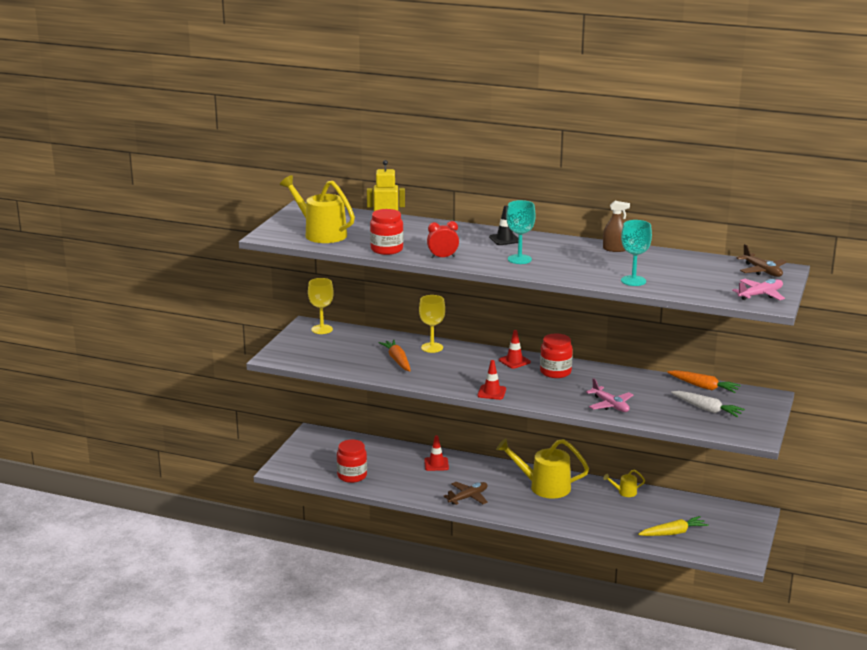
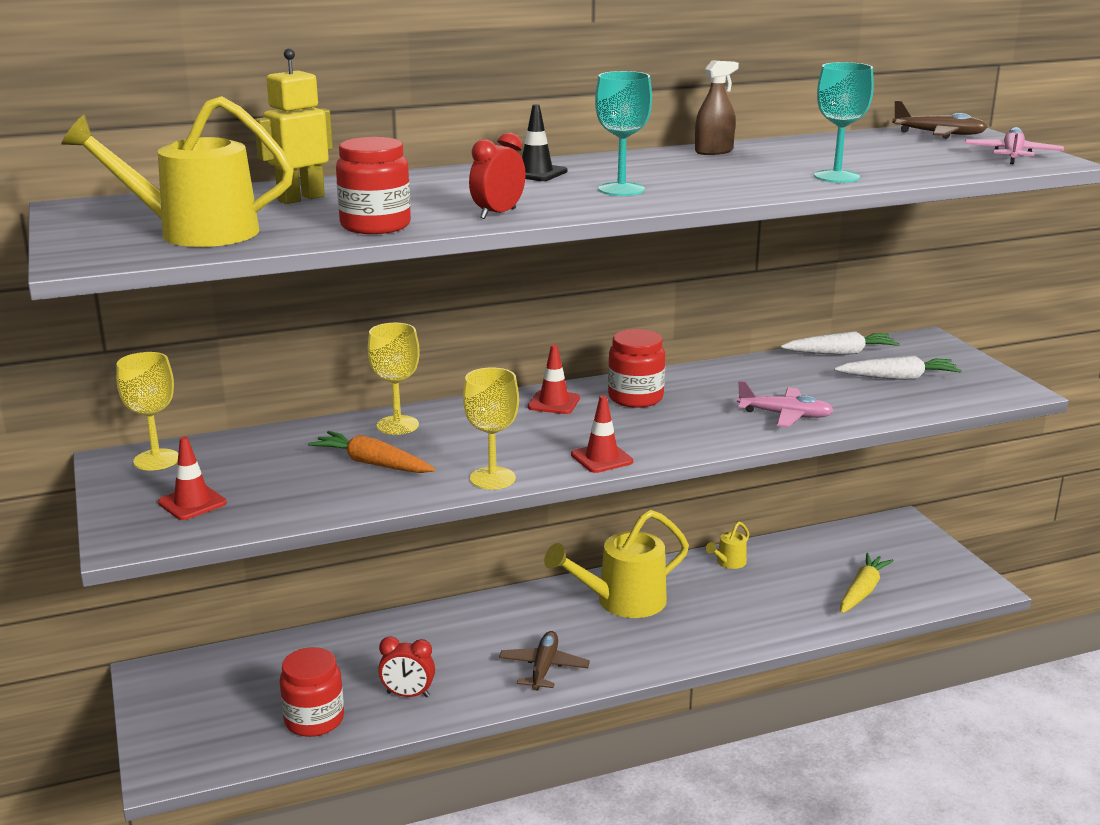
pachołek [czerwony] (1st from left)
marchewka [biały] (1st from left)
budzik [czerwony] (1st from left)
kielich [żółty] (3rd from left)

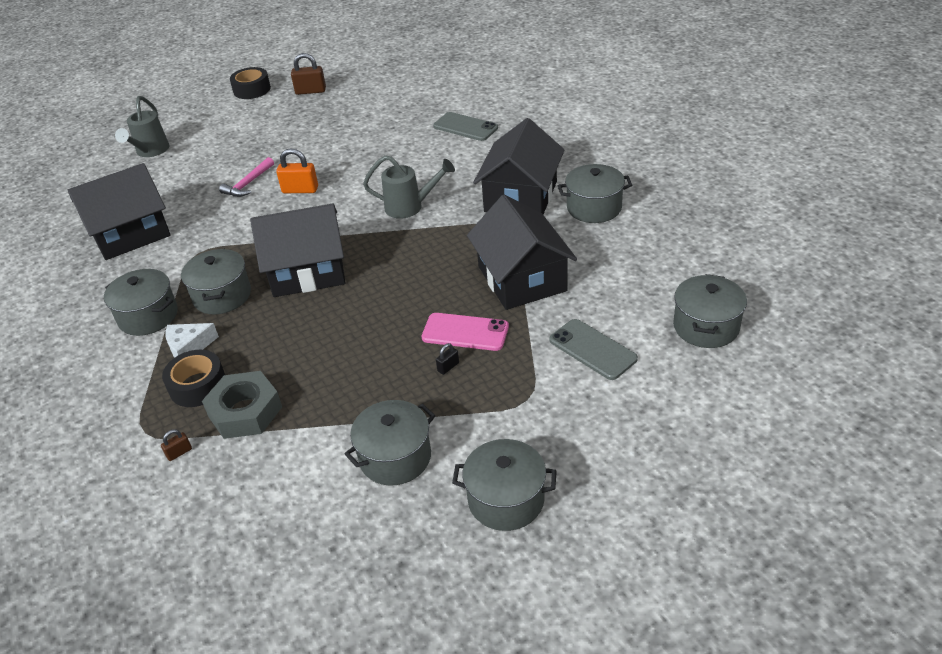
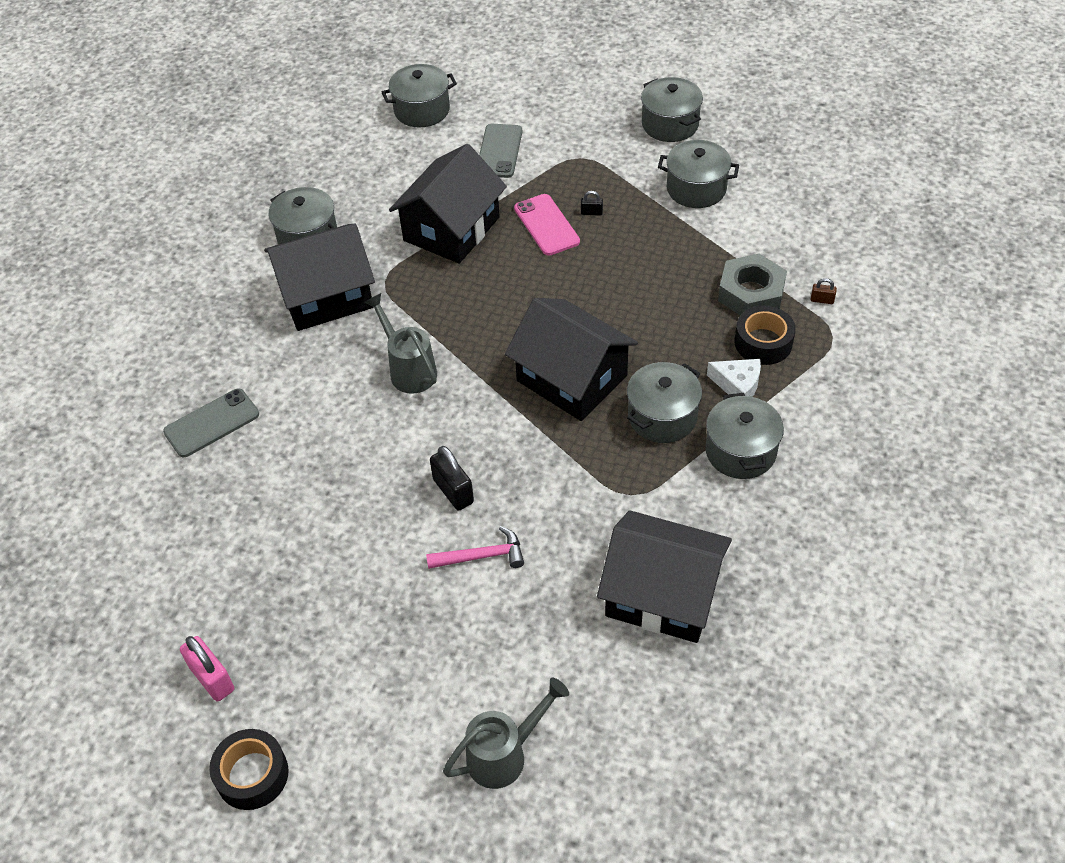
kłódka [czarny] (1st from left)
kłódka [różowy]
telefon [szary] (1st from left)

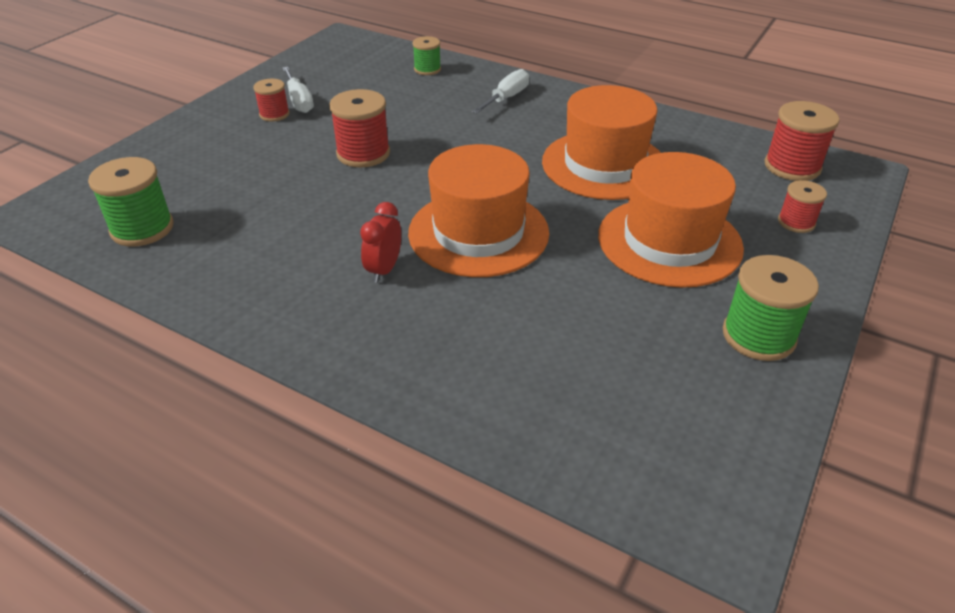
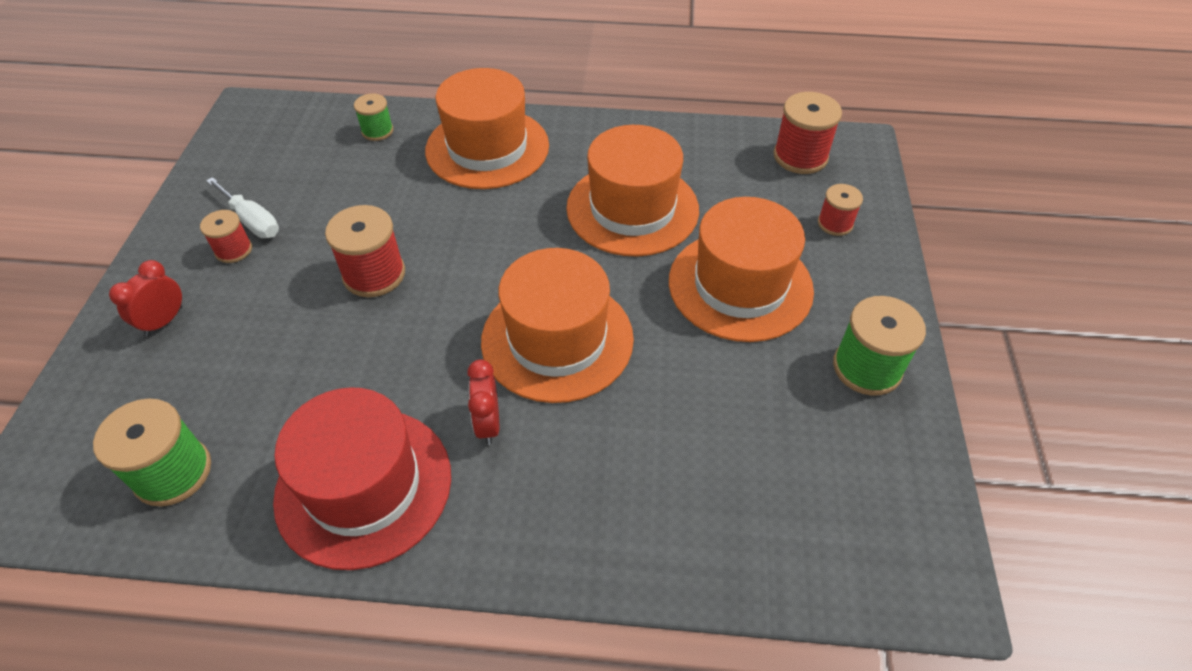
kapelusz [pomarańczowy] (1st from left)
budzik [czerwony] (1st from left)
kapelusz [czerwony]

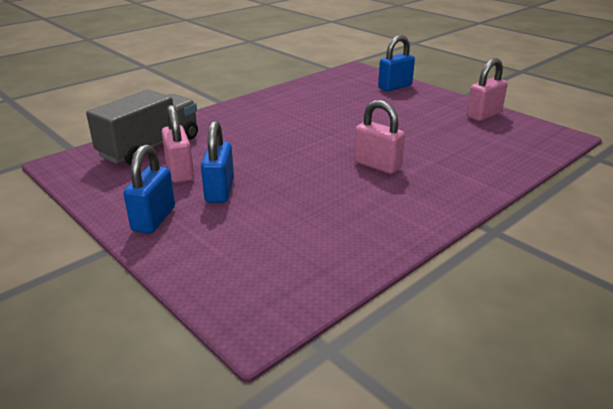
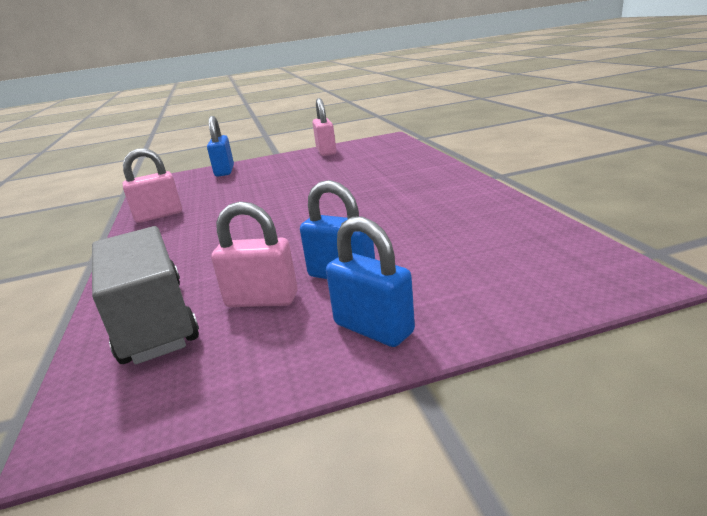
kłódka [różowy] (1st from left)

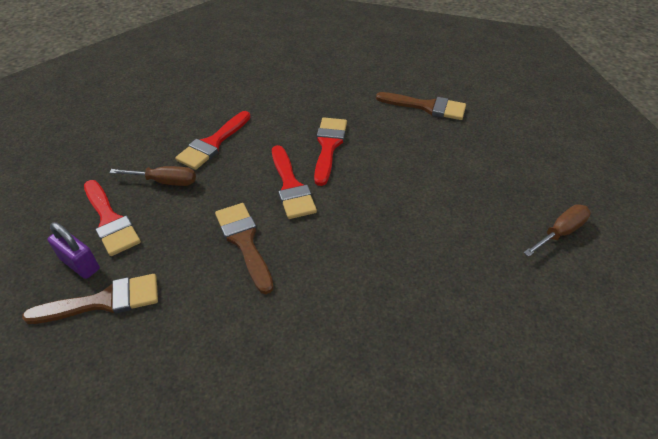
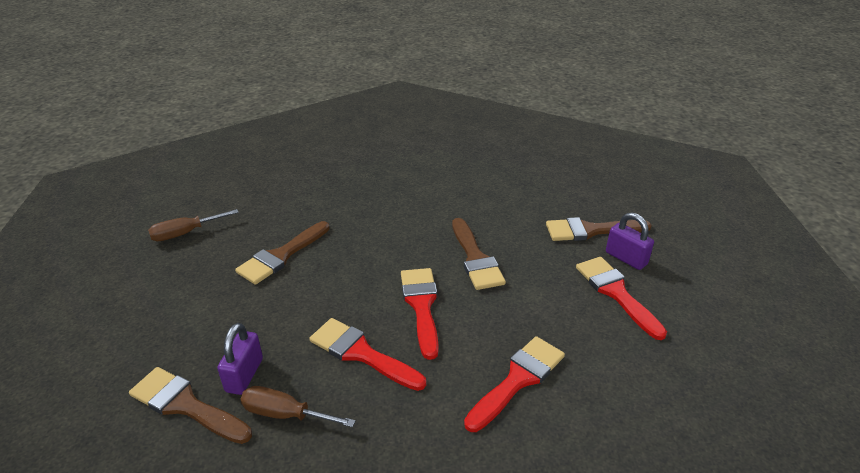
śrubokręt [brązowy] (2nd from left)
pędzel [czerwony] (1st from left)
kłódka [fioletowy] (1st from left)
pędzel [brązowy] (2nd from left)

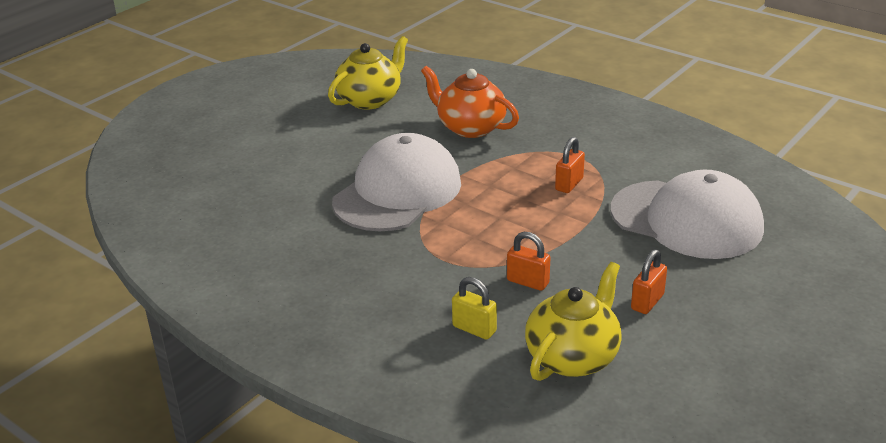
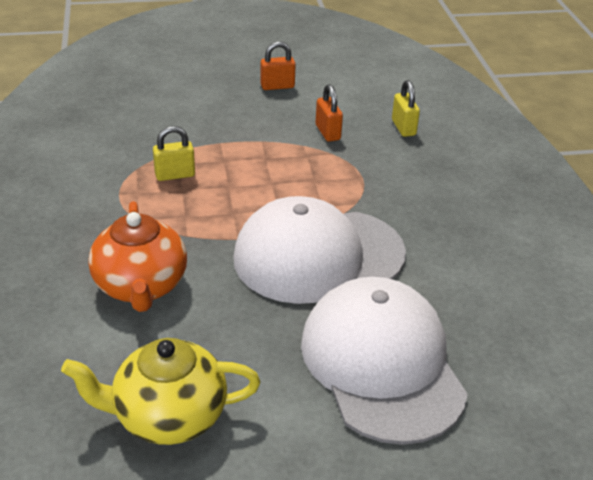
imbryk [żółty] (2nd from left in the first image)
kłódka [żółty] (1st from left)
czapka [biały] (2nd from left)

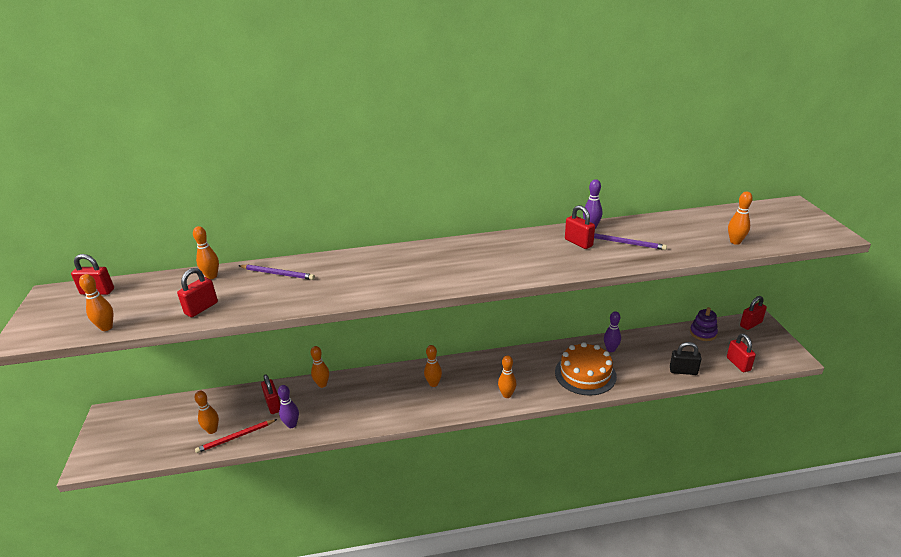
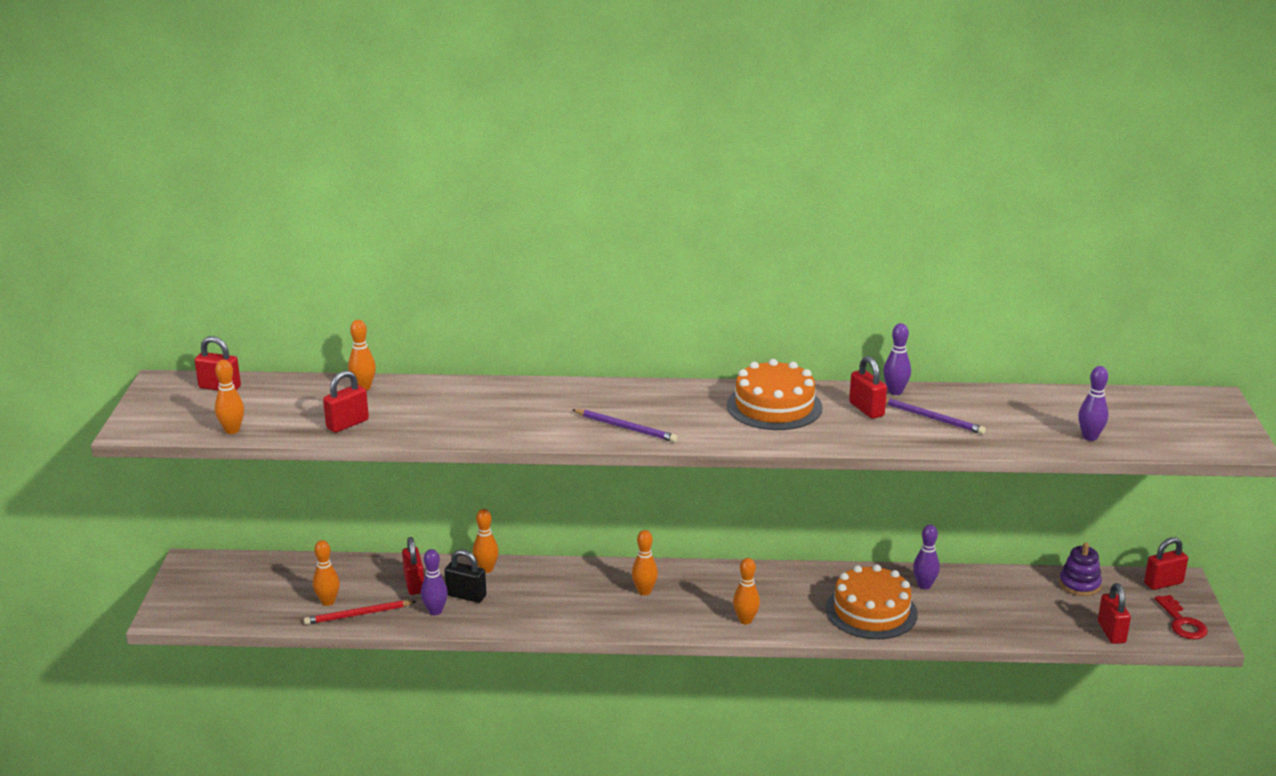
ołówek [fioletowy] (1st from left)
kłódka [czarny]
kręgiel [fioletowy] (4th from left)
tort [pomarańczowy] (1st from left)
klucz [czerwony]

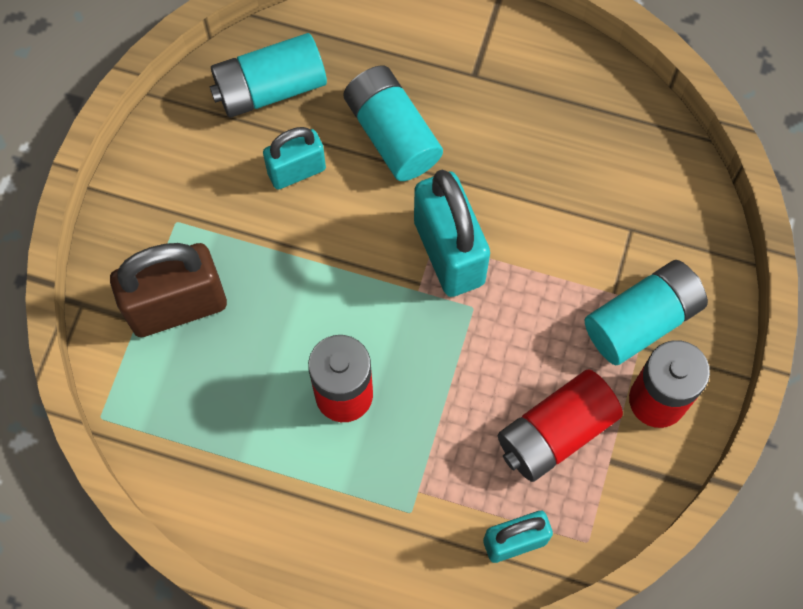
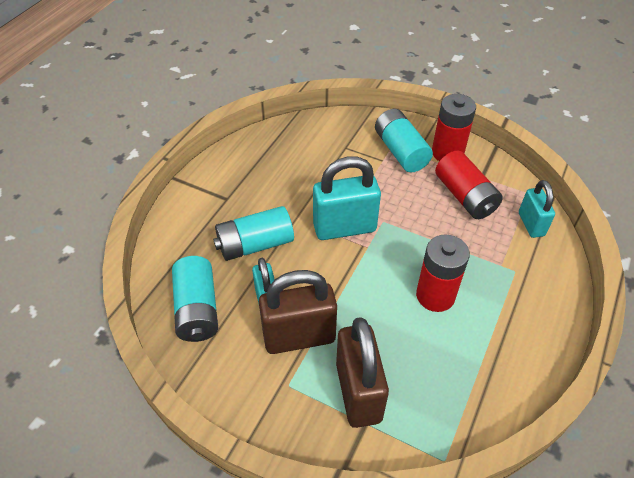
kłódka [brązowy] (1st from left)

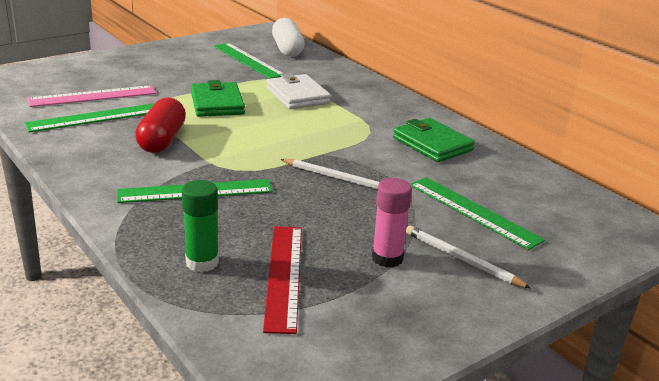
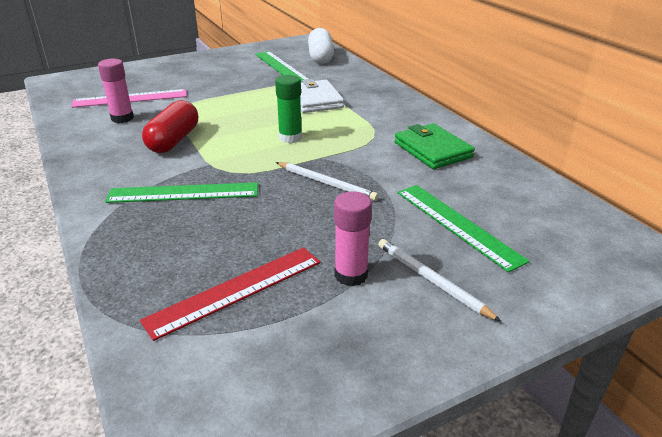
klej w sztyfcie [różowy] (1st from left)
klej w sztyfcie [zielony]
portfel [zielony] (1st from left in the first image)
linijka [czerwony]

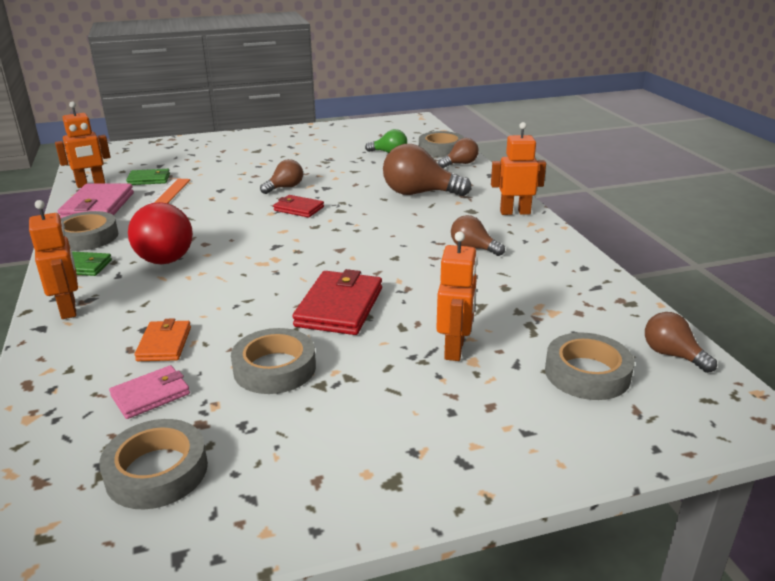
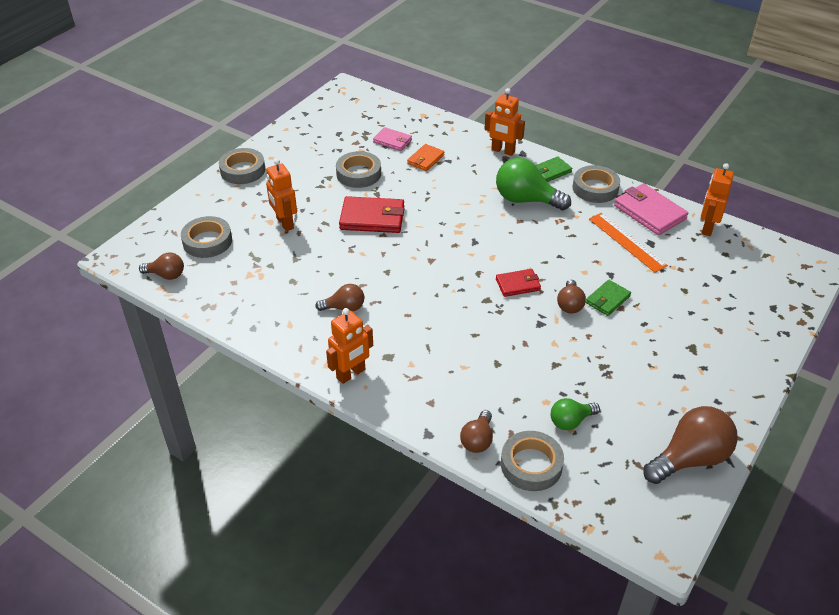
taśma klejąca [szary] (2nd from left)
portfel [różowy] (1st from left)
portfel [zielony] (2nd from left)
żarówka [zielony] (1st from left)
portfel [pomarańczowy]
portfel [czerwony] (1st from left)
żarówka [brązowy] (5th from left)

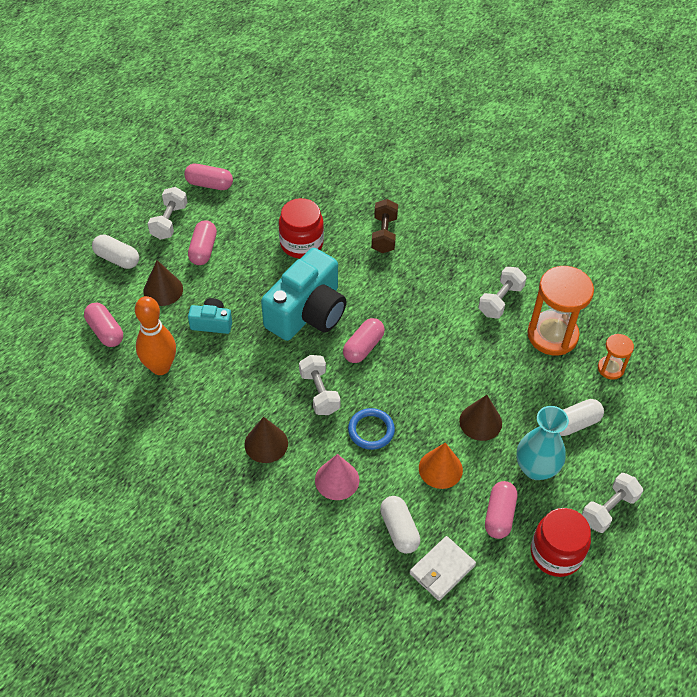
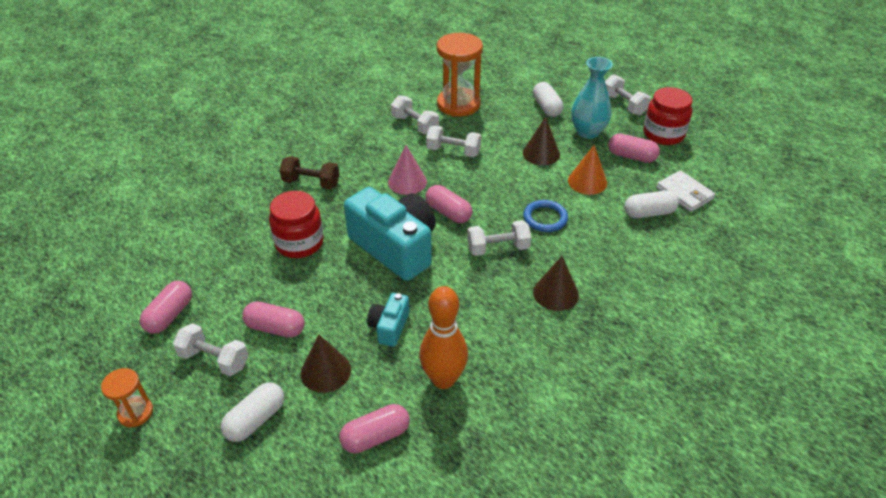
stożek [różowy]
klepsydra [pomarańczowy] (1st from left)
hantel [biały] (3rd from left)

